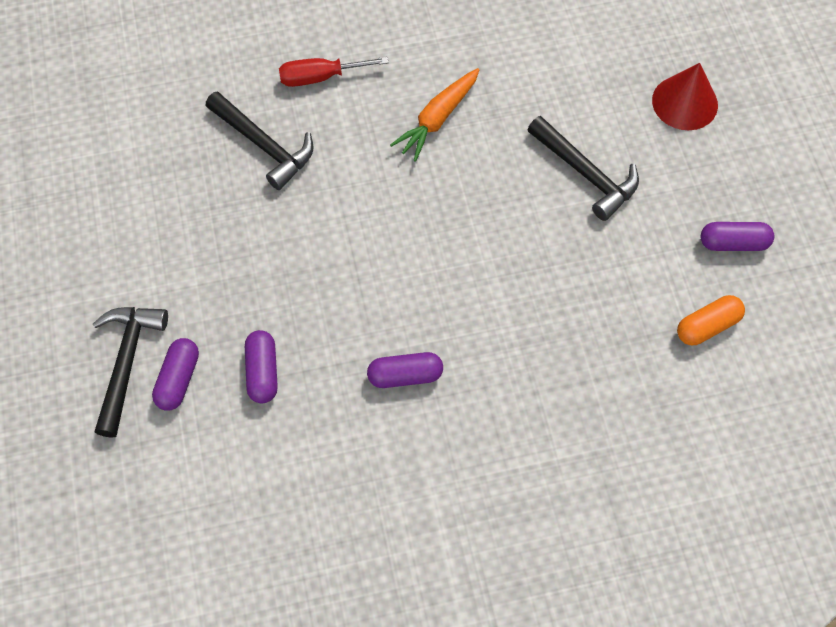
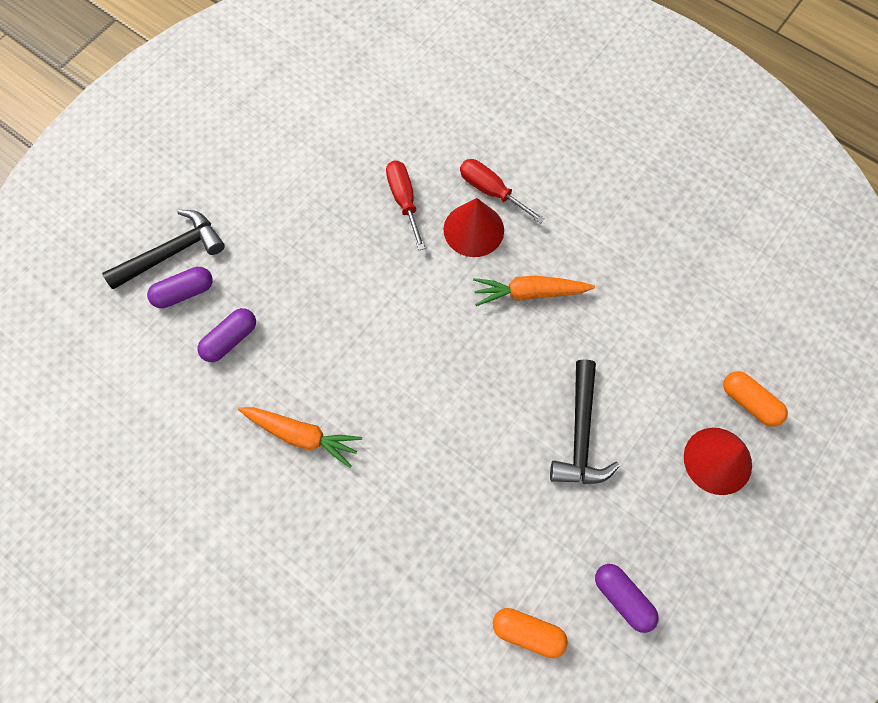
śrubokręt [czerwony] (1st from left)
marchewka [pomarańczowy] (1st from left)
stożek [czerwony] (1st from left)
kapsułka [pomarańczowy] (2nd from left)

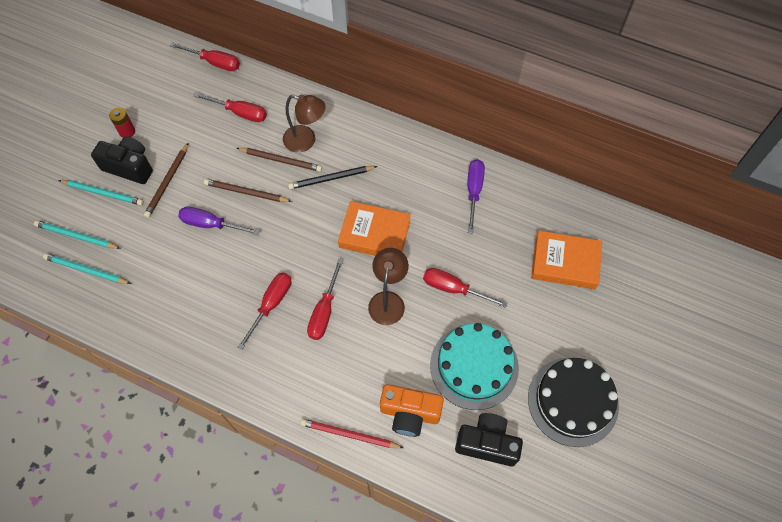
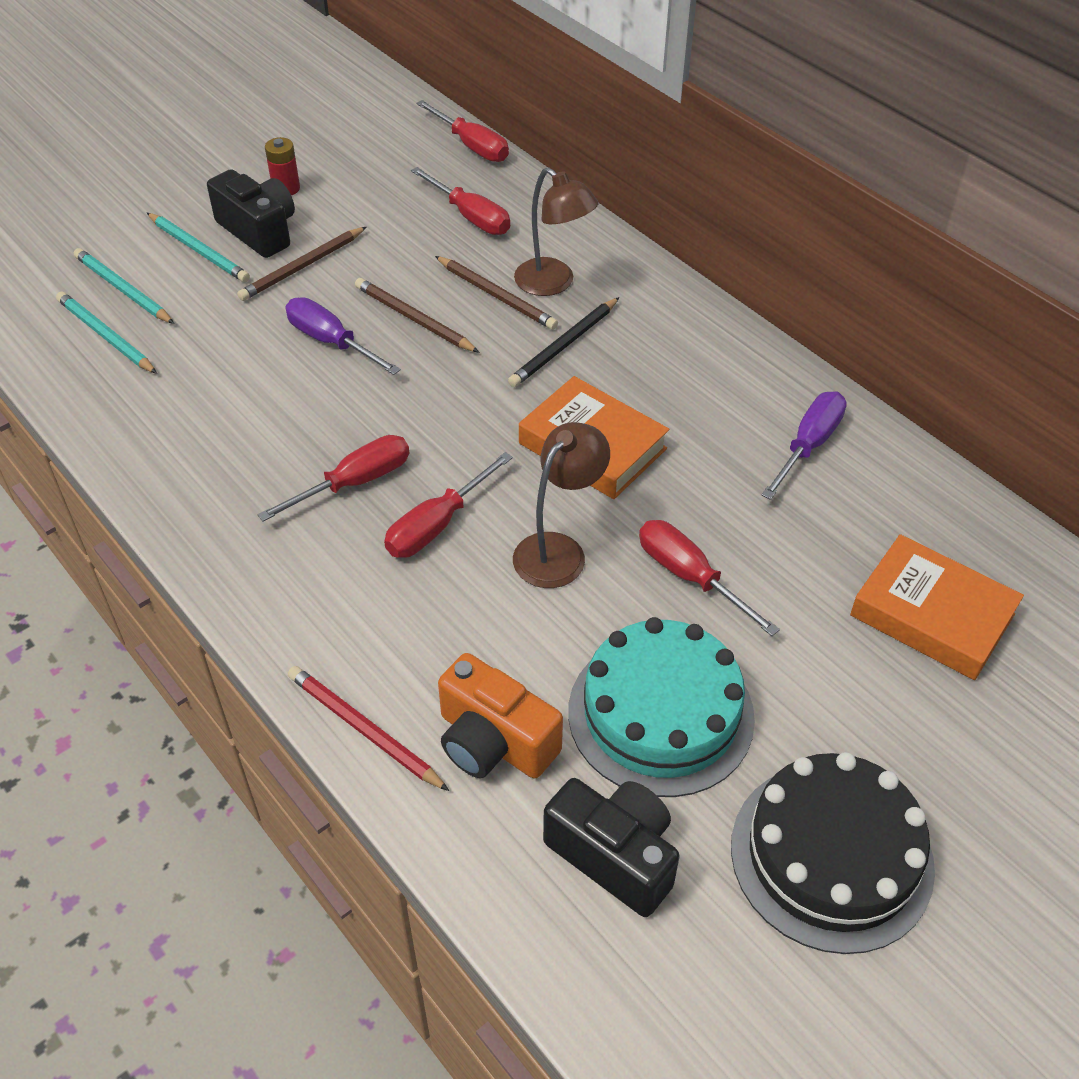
ołówek [czarny]

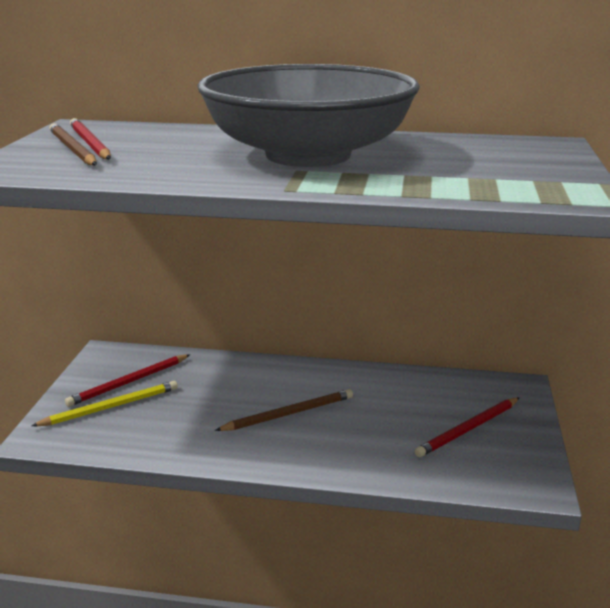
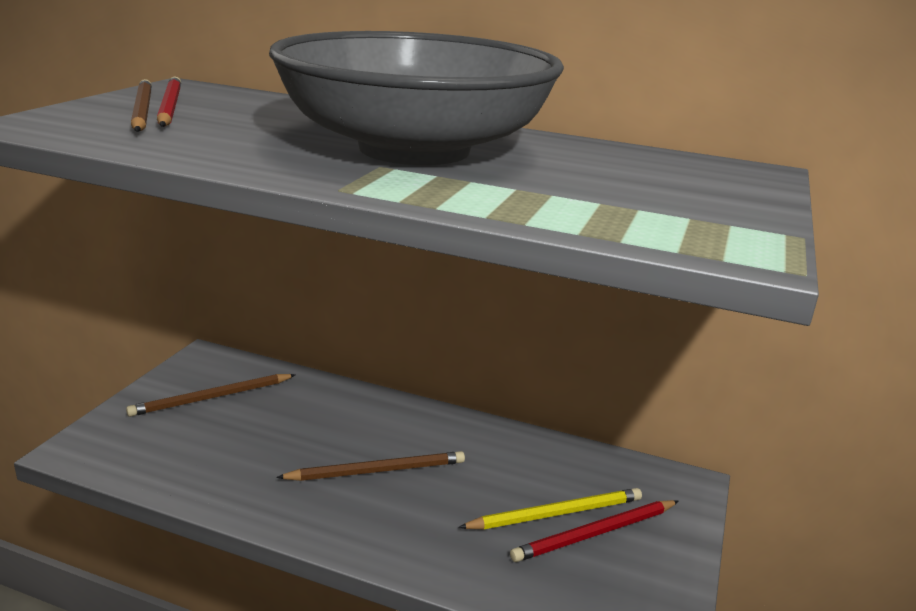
ołówek [żółty]
ołówek [brązowy] (2nd from left)

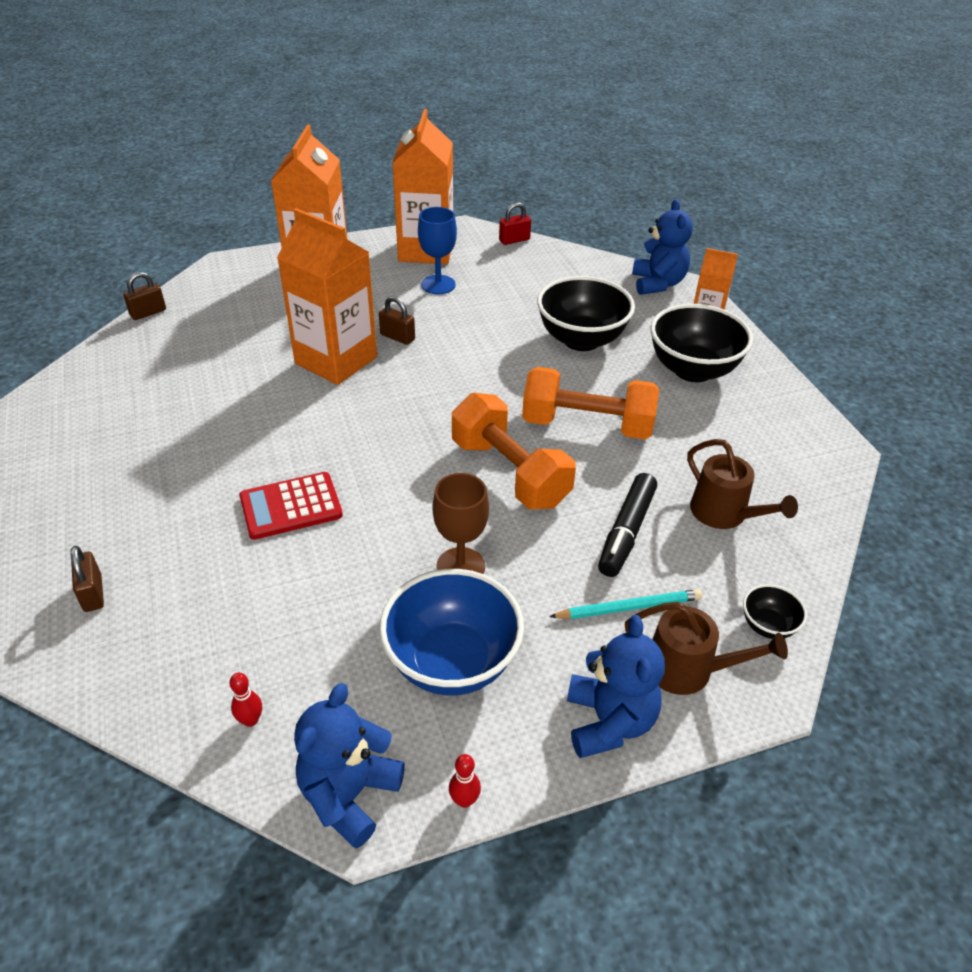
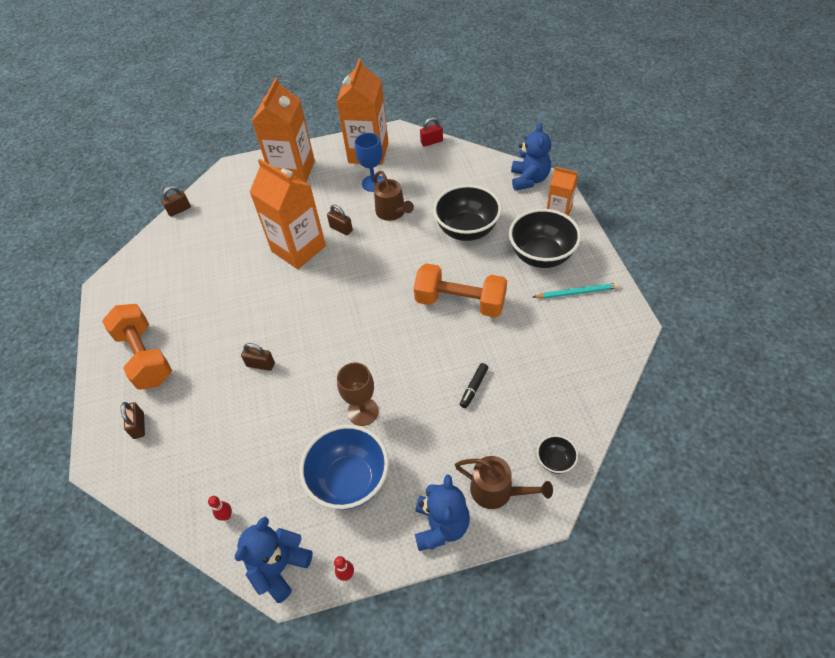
kłódka [brązowy] (3rd from left)
hantel [pomarańczowy] (1st from left)
ołówek [turkusowy]
flamaster [czarny]
konewka [brązowy] (1st from left)

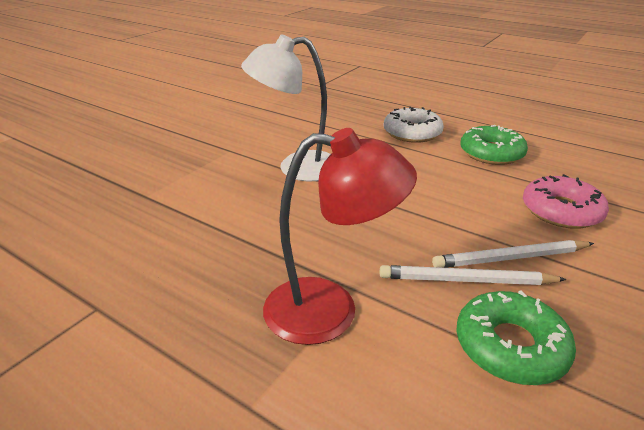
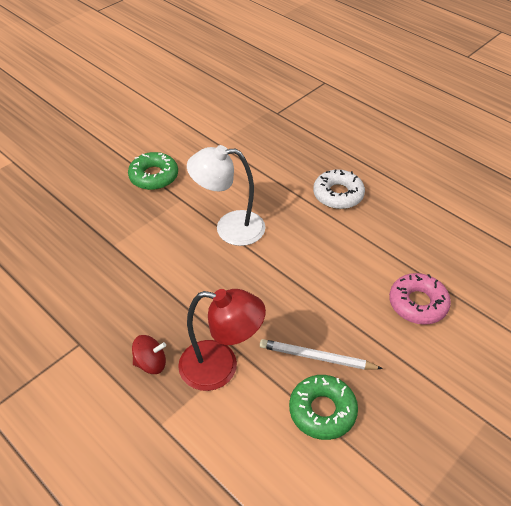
ołówek [biały] (2nd from left in the first image)
donut [zielony] (1st from left)
bączek [czerwony]

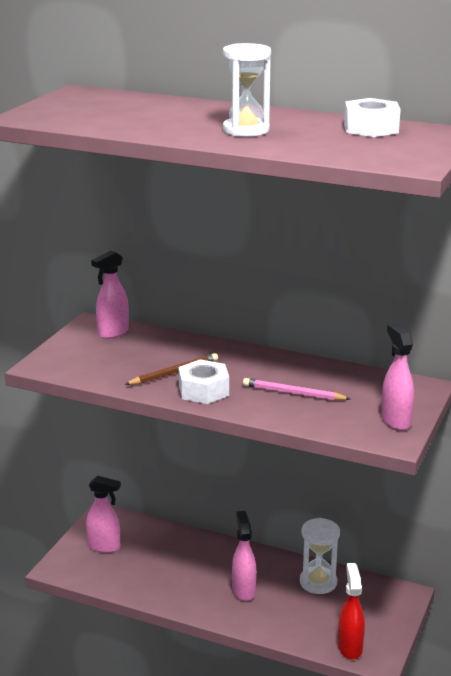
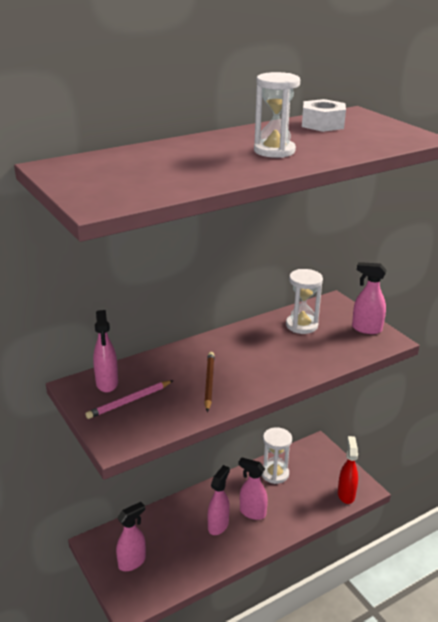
nakrętka [biały] (1st from left in the first image)
ołówek [różowy]
spryskiwacz [czerwony]
spryskiwacz [różowy] (3rd from left)
klepsydra [biały] (3rd from left)

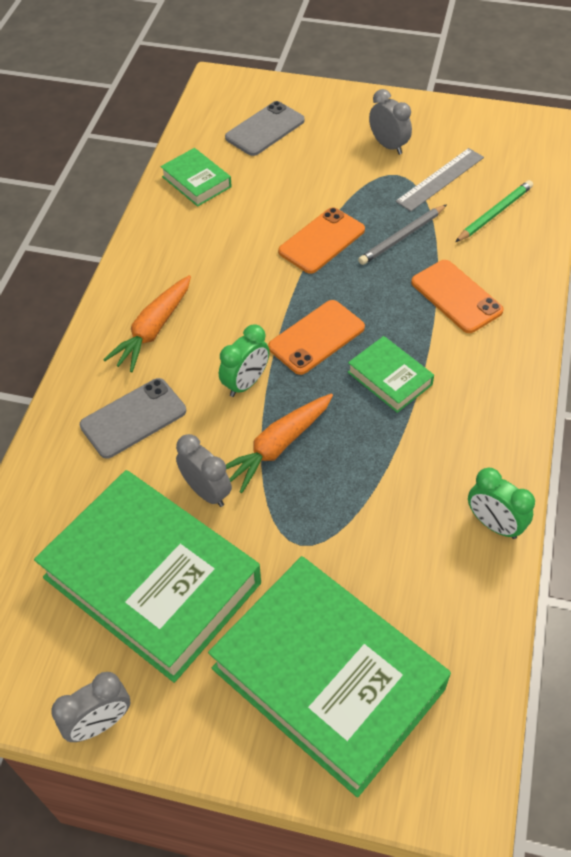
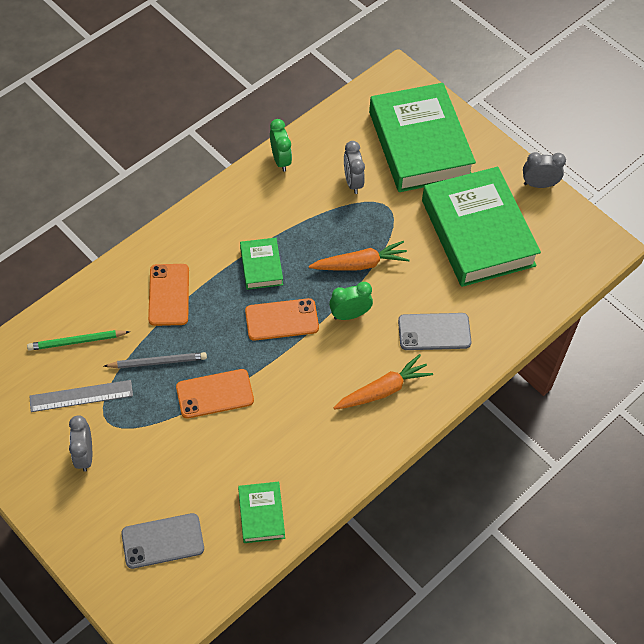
budzik [szary] (2nd from left)

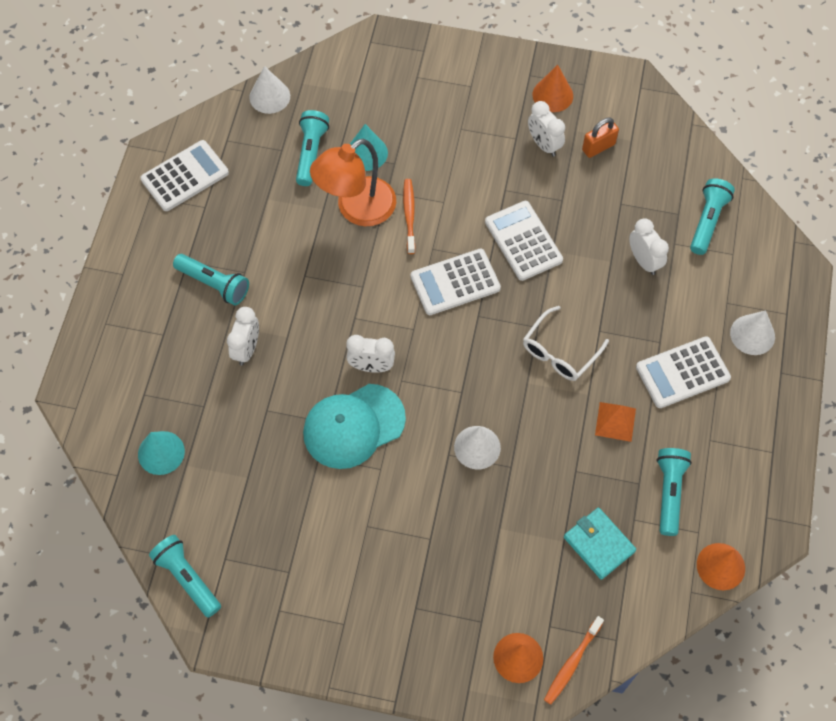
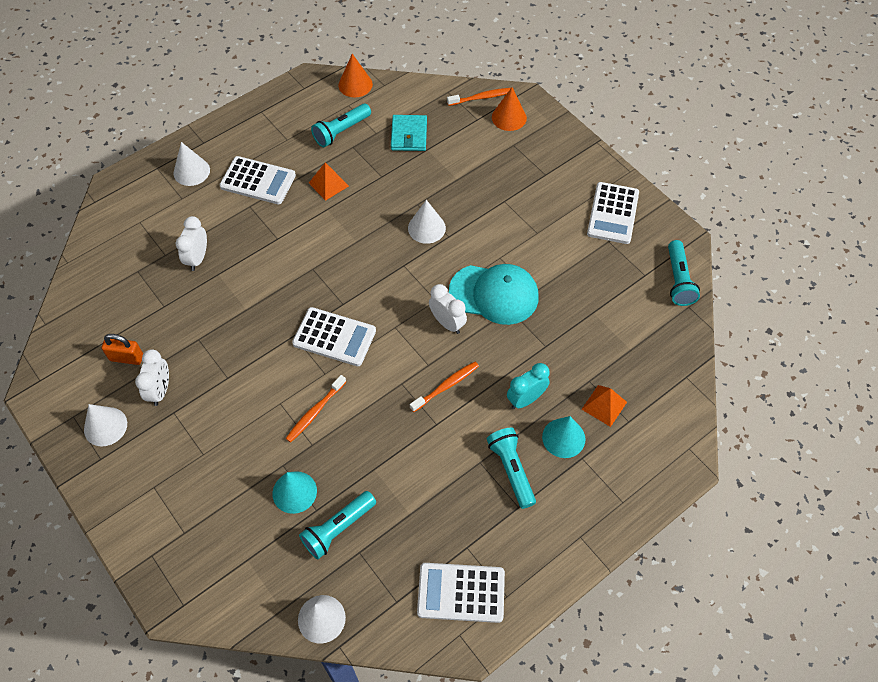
stożek [turkusowy] (2nd from left)
budzik [turkusowy]
lampka [pomarańczowy]
kalkulator [biały] (4th from left)
okulary [biały]
stożek [biały] (1st from left)
latarka [turkusowy] (5th from left in the first image)
szczoteczka do zębów [pomarańczowy] (2nd from left)
piramida [pomarańczowy] (2nd from left)

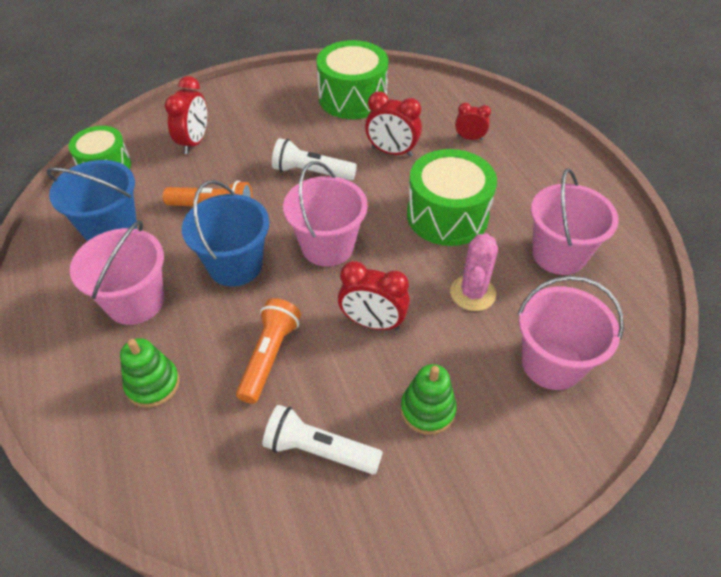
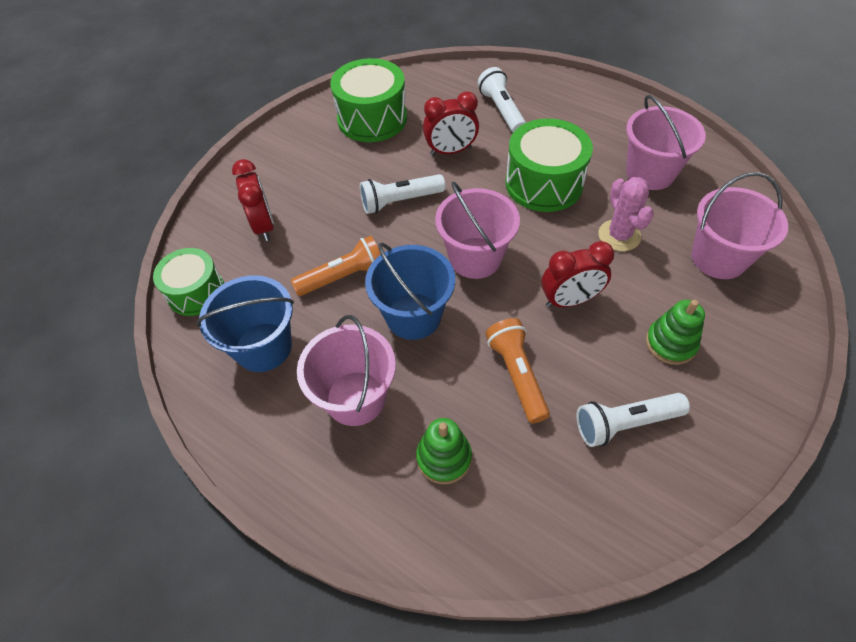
latarka [biały] (2nd from left)

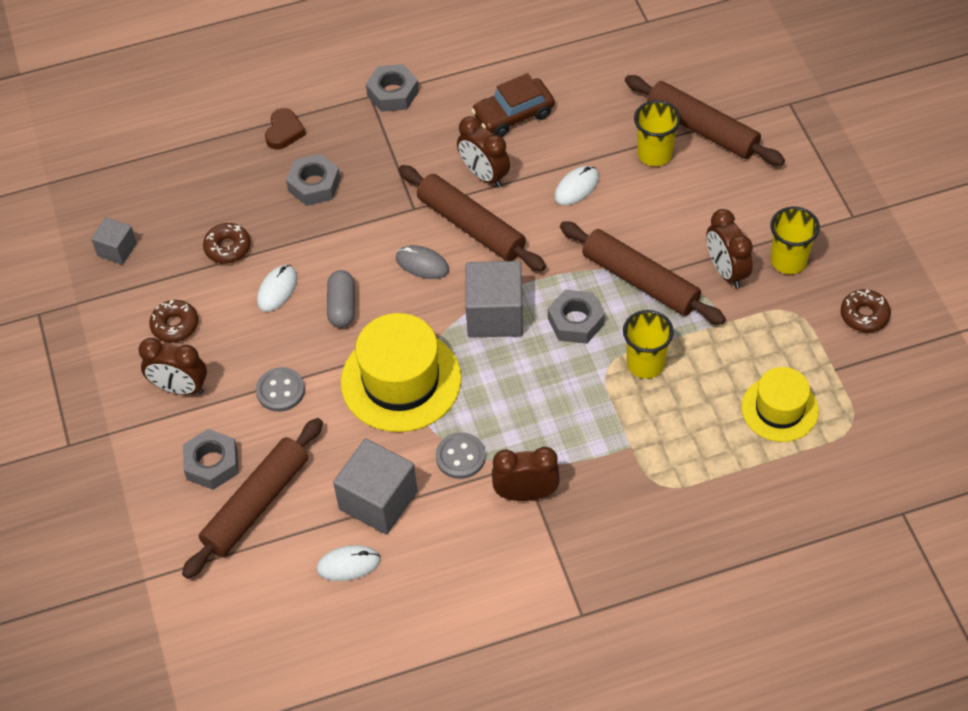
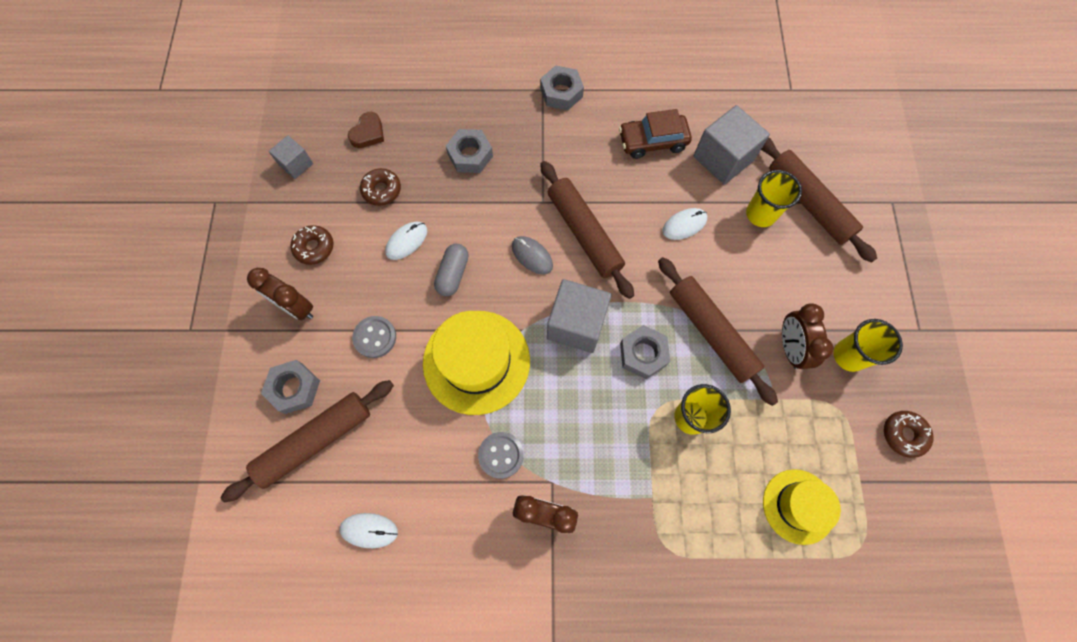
serce [brązowy]
sześcian [szary] (3rd from left)
budzik [brązowy] (2nd from left in the first image)

